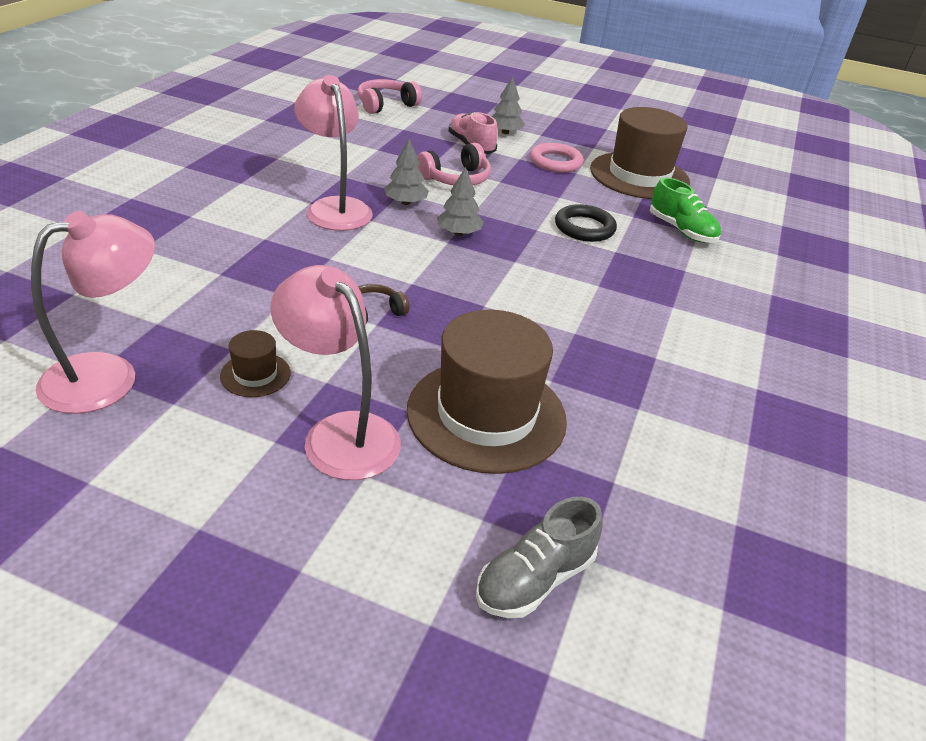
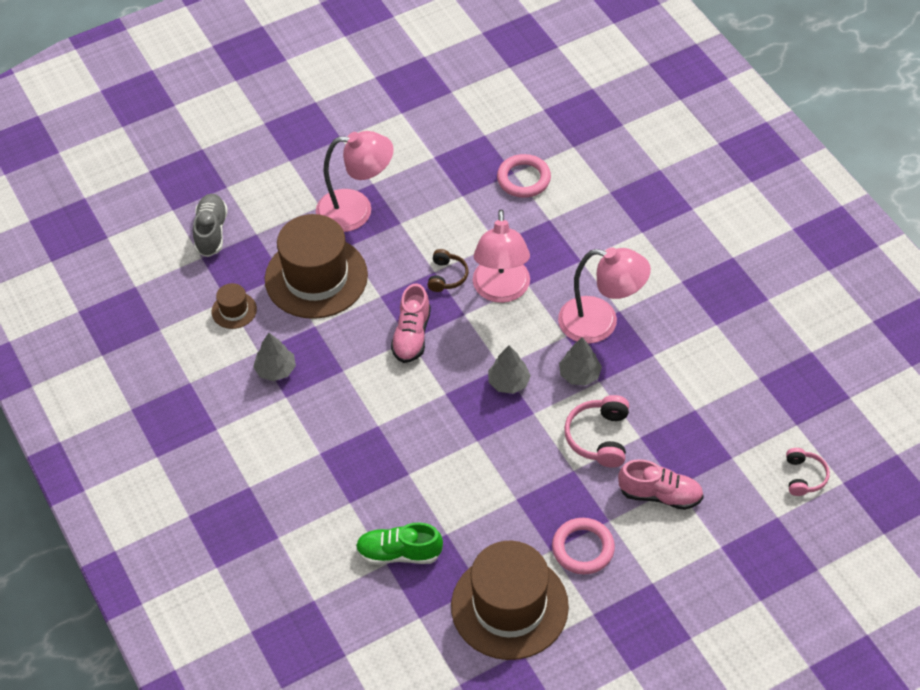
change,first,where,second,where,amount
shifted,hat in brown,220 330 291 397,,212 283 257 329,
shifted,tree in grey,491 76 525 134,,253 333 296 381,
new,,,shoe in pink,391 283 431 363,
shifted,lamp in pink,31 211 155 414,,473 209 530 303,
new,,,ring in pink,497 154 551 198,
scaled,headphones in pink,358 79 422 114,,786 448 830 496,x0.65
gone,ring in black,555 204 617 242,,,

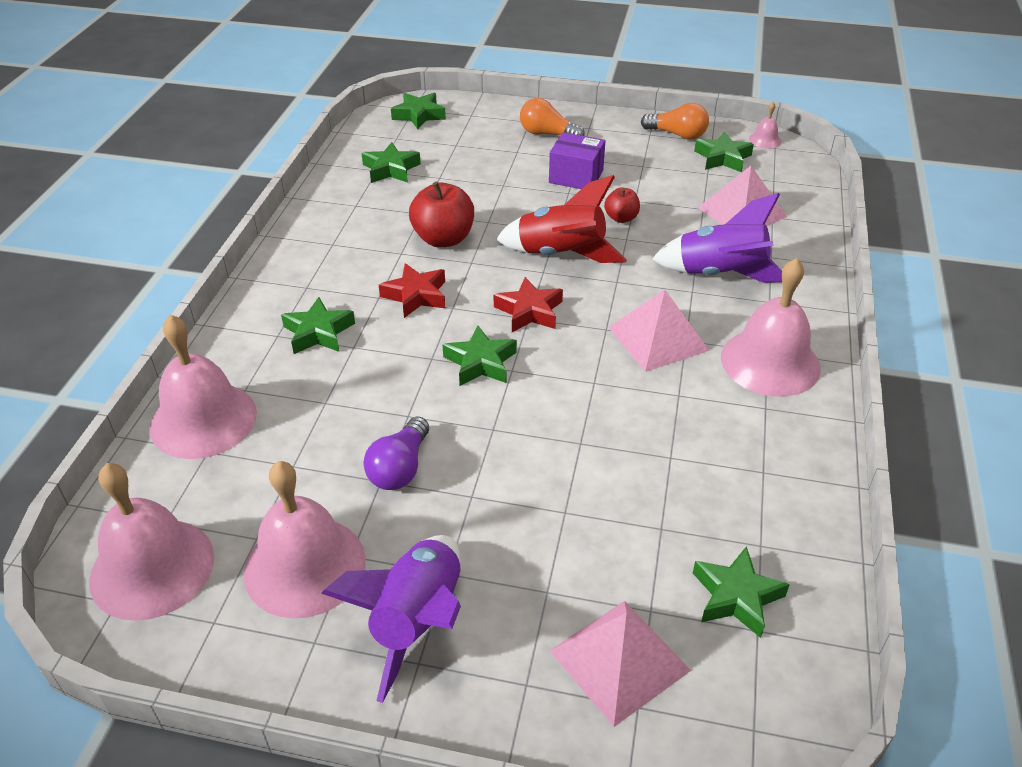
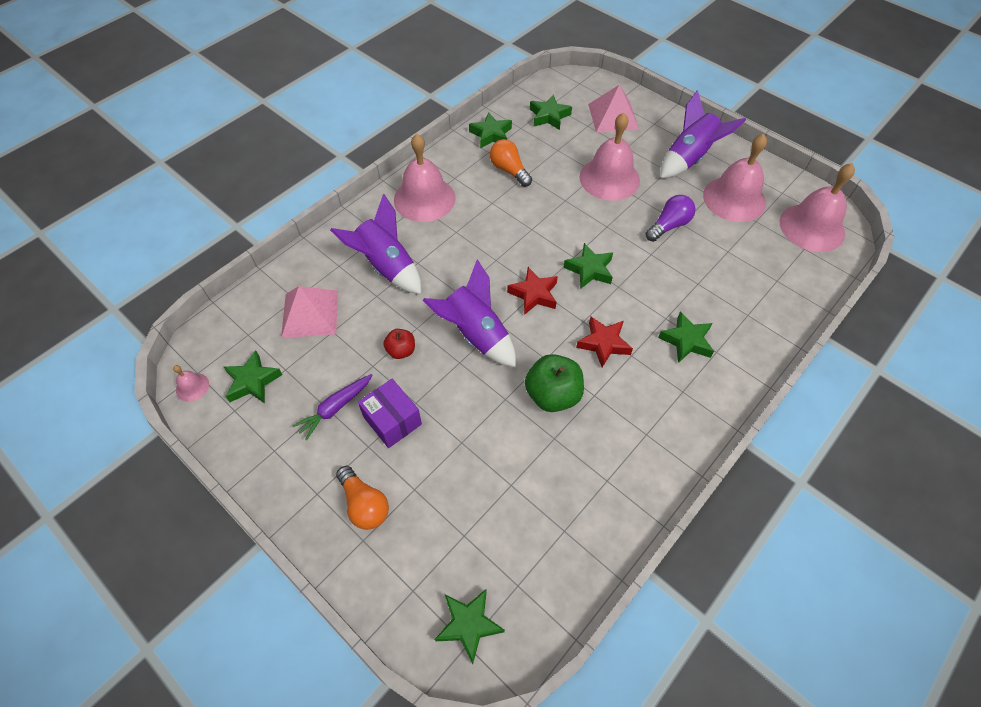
change,first,where,second,where,amount
new,,,carrot in purple,293 374 373 440,
repainted,rocket in red,496 175 627 263,rocket in purple,423 259 516 367,
shifted,star in green,362 142 421 183,,469 112 512 149,
shifted,light bulb in orange,641 103 709 140,,490 139 532 187,
repainted,apple in red,409 182 474 248,apple in green,525 354 584 412,
shifted,bell in pink,149 315 257 459,,580 112 640 201,
gone,pyramid in pink,608 290 709 372,,,

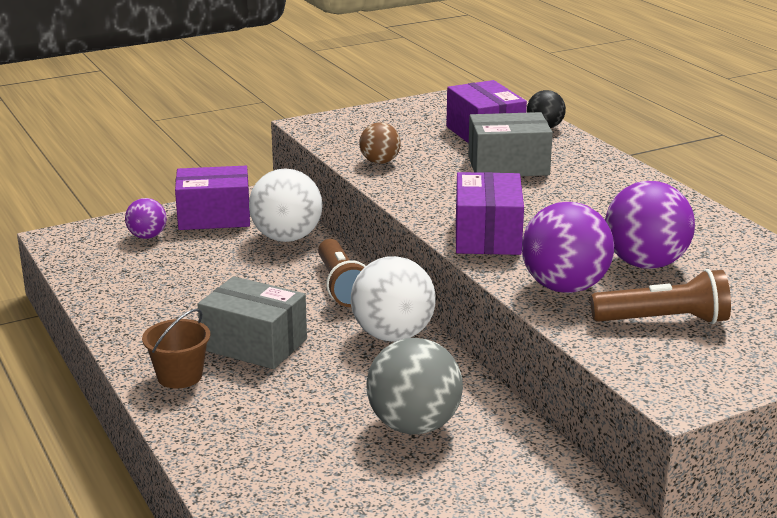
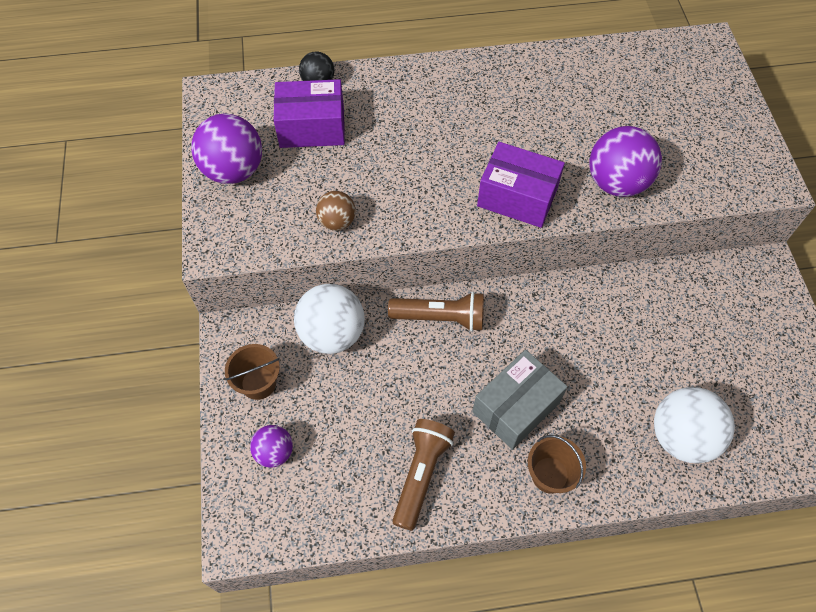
change,first,where,second,where,amount
shifted,ball in purple,605 181 695 269,,191 113 262 184,
swapped,box in purple,175 166 250 230,bucket in brown,225 344 280 400,
shifted,flashlight in brown,590 269 731 324,,392 419 455 531,
shifted,ball in white,351 256 436 342,,654 387 735 463,
gone,ball in grey,367 338 463 435,,,
gone,box in grey,468 112 553 176,,,

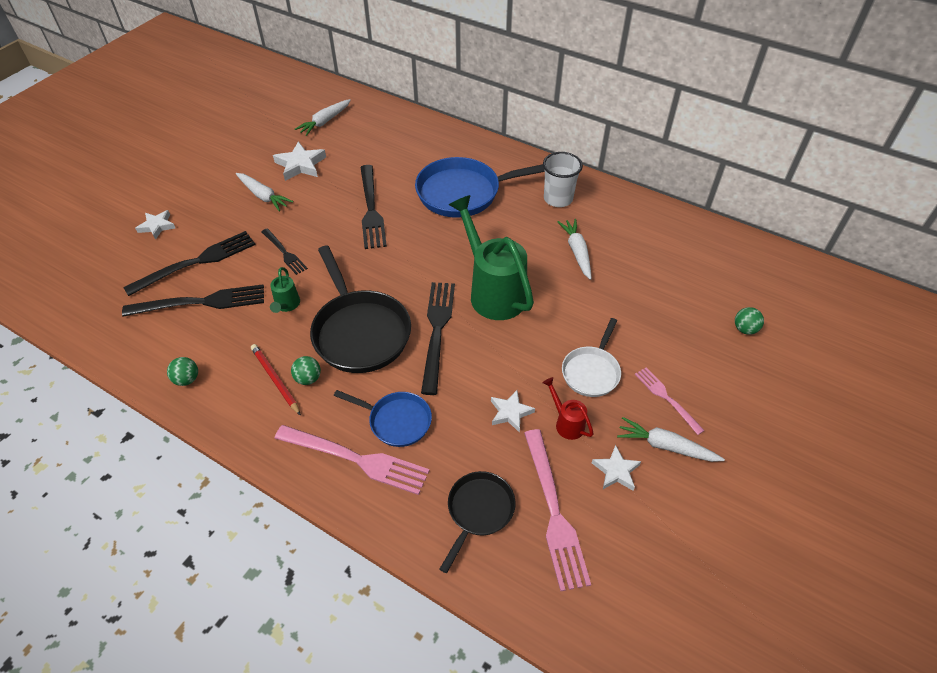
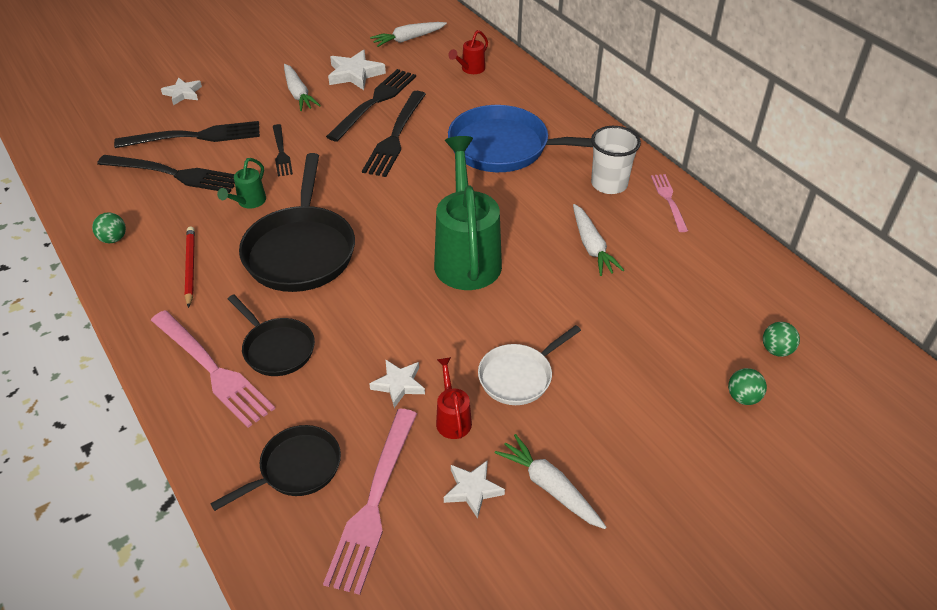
change,first,where,second,where,amount
repainted,pan in blue,334 390 432 447,pan in black,228 295 315 376,
shifted,fork in black,421 282 455 395,,326 69 416 142,
new,,,watering can in red,448 30 488 74,
rotated,carrot in white,558 219 592 280,,573 204 624 276,150 degrees clockwise
shifted,fork in pink,635 367 705 435,,651 174 688 232,
shifted,ball in green,291 356 321 385,,763 322 800 357,

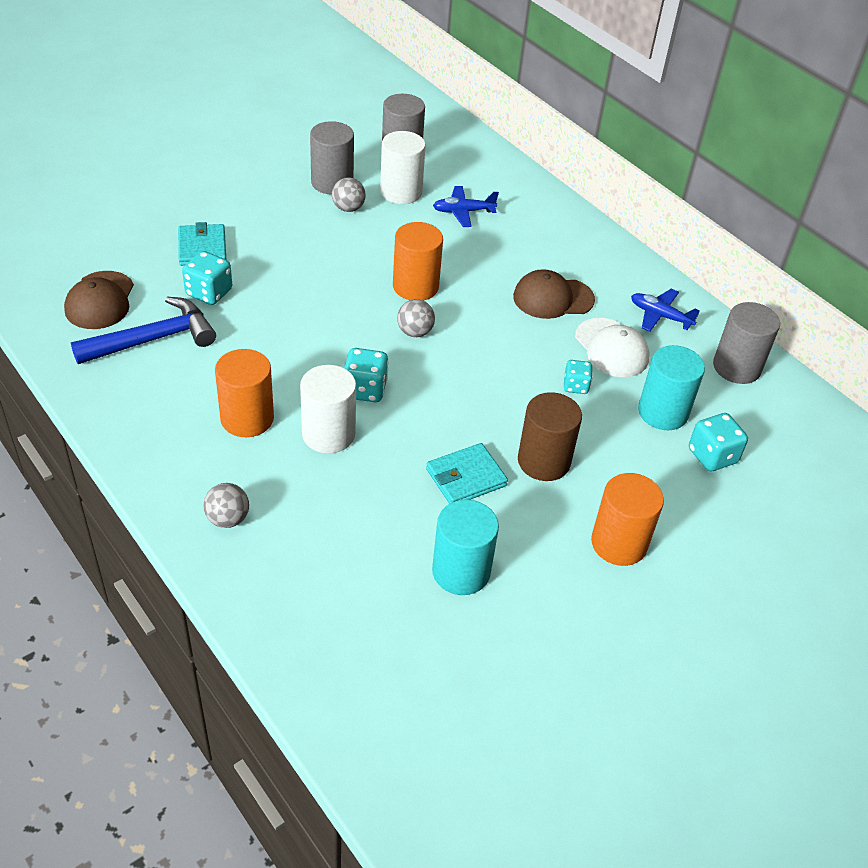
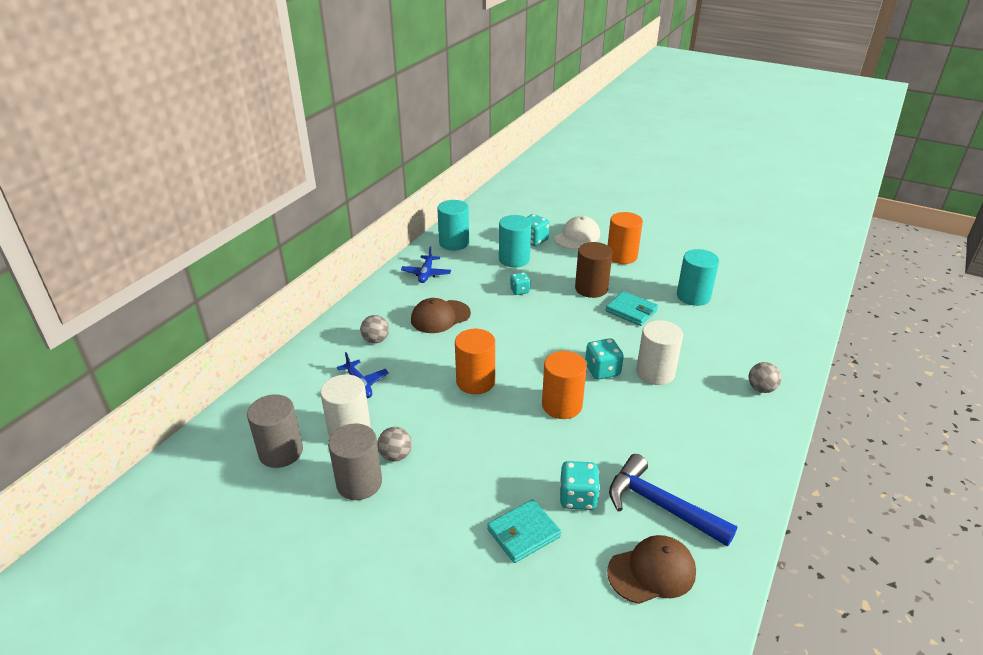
change,first,where,second,where,amount
shifted,ball in grey,397 299 435 337,,360 315 389 343,
rotated,cap in brown,513 269 595 319,,411 298 471 333,90 degrees clockwise
repainted,cylinder in grey,713 302 780 384,cylinder in turquoise,437 200 469 250,
shifted,cylinder in orange,215 349 274 437,,542 351 587 419,
shifted,cap in white,575 318 650 377,,555 216 600 249,

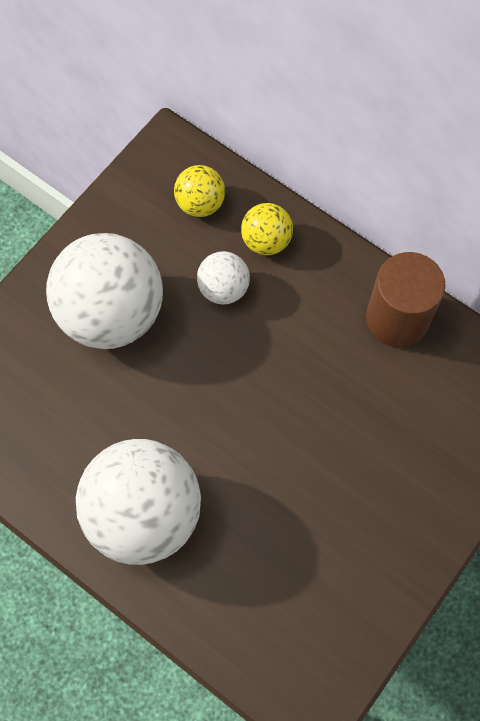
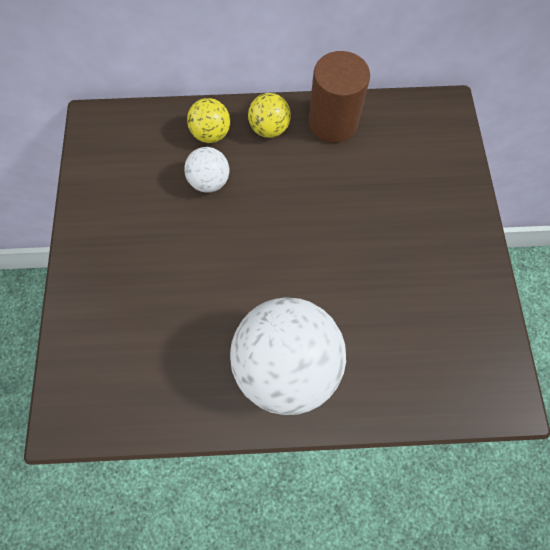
change,first,where,second,where,amount
shifted,ball in yellow,174 165 225 217,,248 93 291 138,
gone,ball in white,46 233 163 349,,,

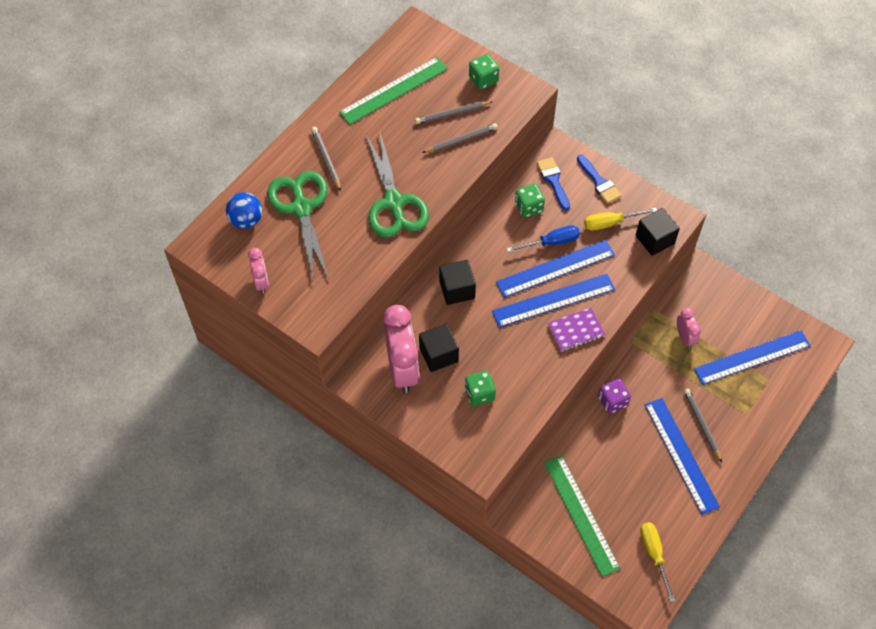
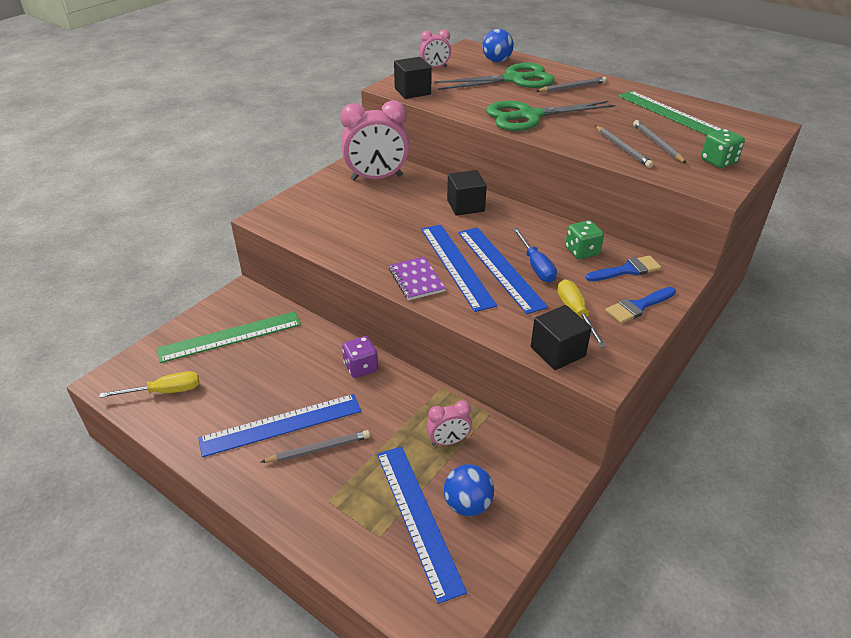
change,first,where,second,where,amount
shifted,cube in black,419 324 459 372,,394 57 431 99,
new,,,ball in blue,444 464 494 516,
gone,dice in green,465 371 496 406,,,

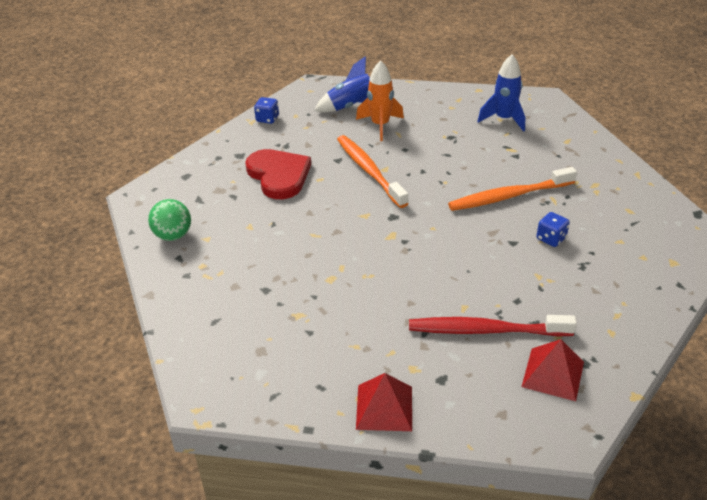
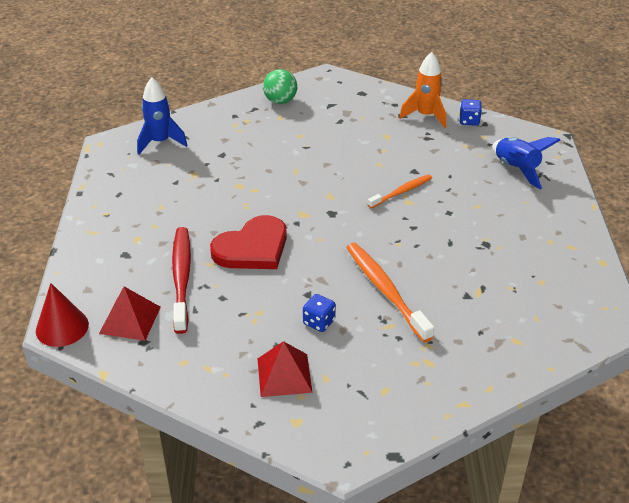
change,first,where,second,where,amount
new,,,cone in red,36 283 89 347,
shifted,rocket in blue,477 54 525 132,,137 77 188 155,
shifted,heart in red,245 149 311 199,,210 215 287 269,
shifted,pyramid in red,356 373 412 431,,257 341 312 397,
scaled,toothbrush in orange,337 135 409 208,,368 174 432 208,x0.60
shifted,rocket in orange,356 60 404 141,,399 52 446 128,

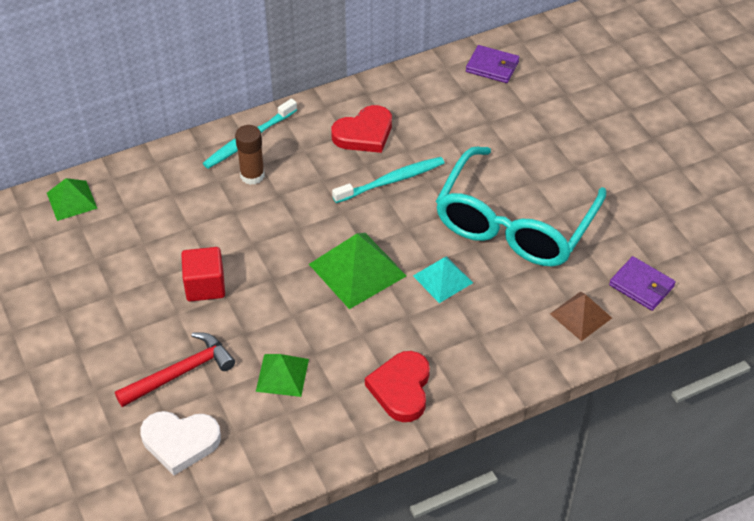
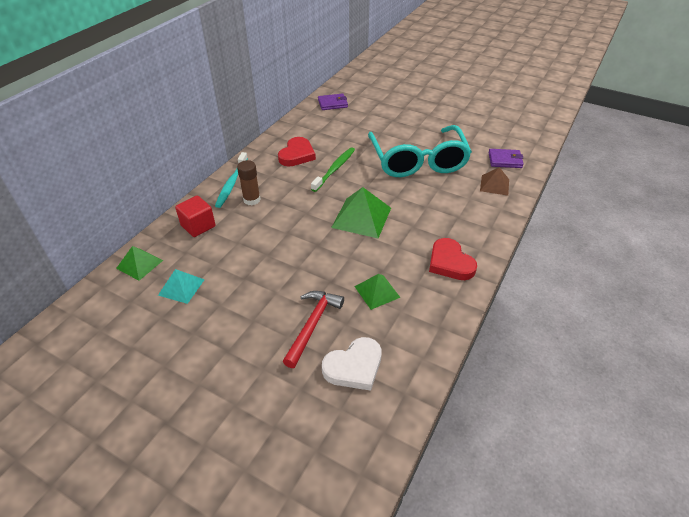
change,first,where,second,where,amount
shifted,pyramid in turquoise,413 256 473 303,,158 269 205 304,
shifted,cube in red,181 247 225 302,,175 195 216 237,
repainted,toothbrush in turquoise,332 157 444 203,toothbrush in green,311 147 355 192,

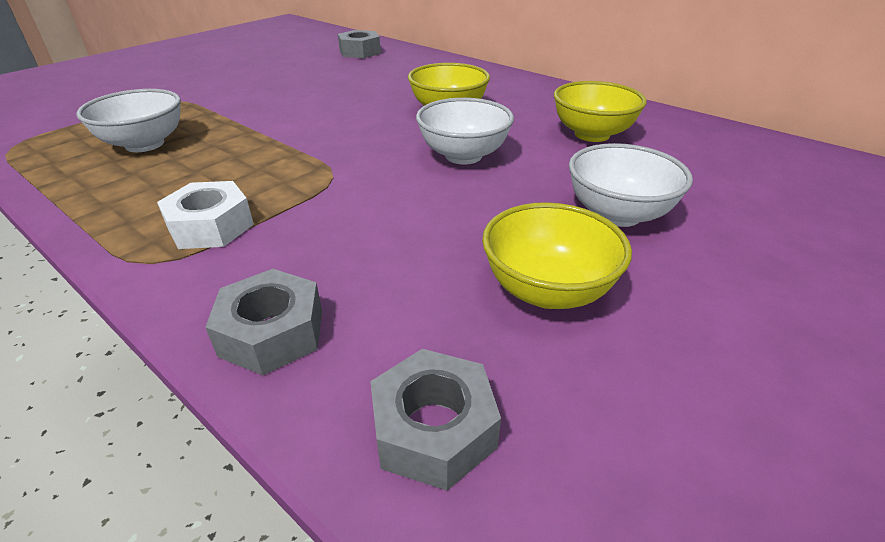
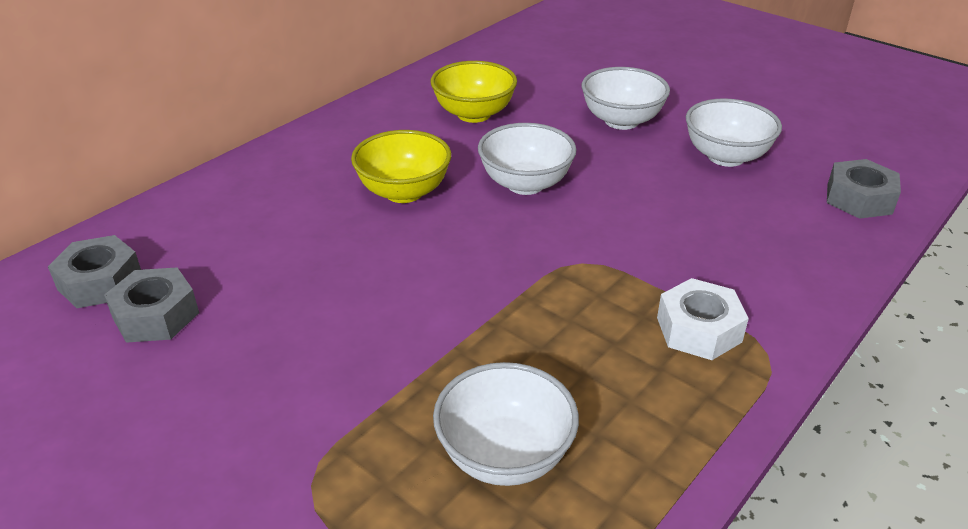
change,first,where,second,where,amount
shifted,nut in grey,205 269 322 375,,104 267 199 343,
repainted,bowl in yellow,482 202 632 309,bowl in white,686 98 782 167,

